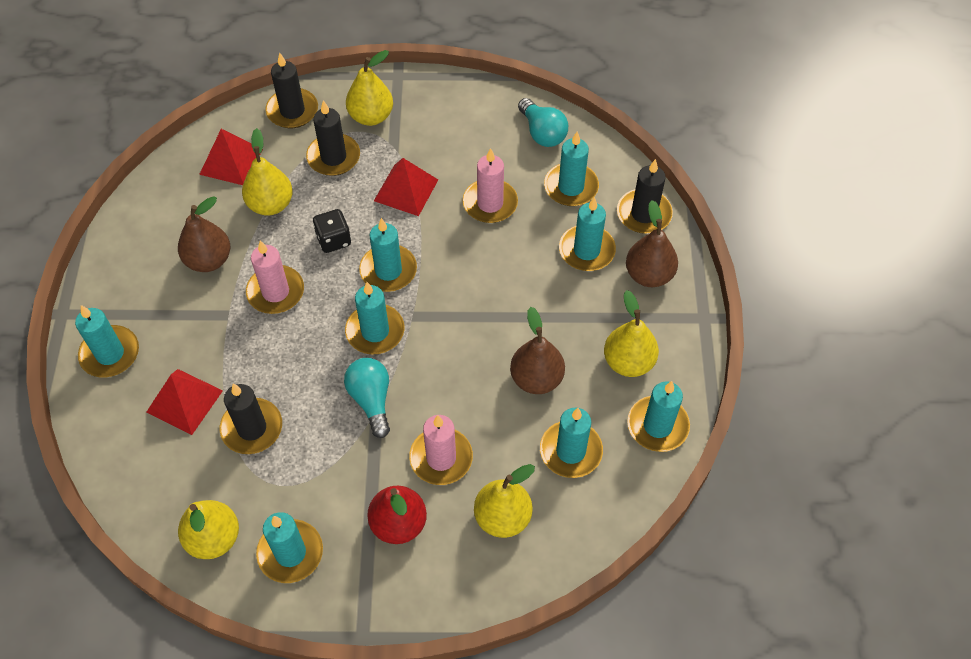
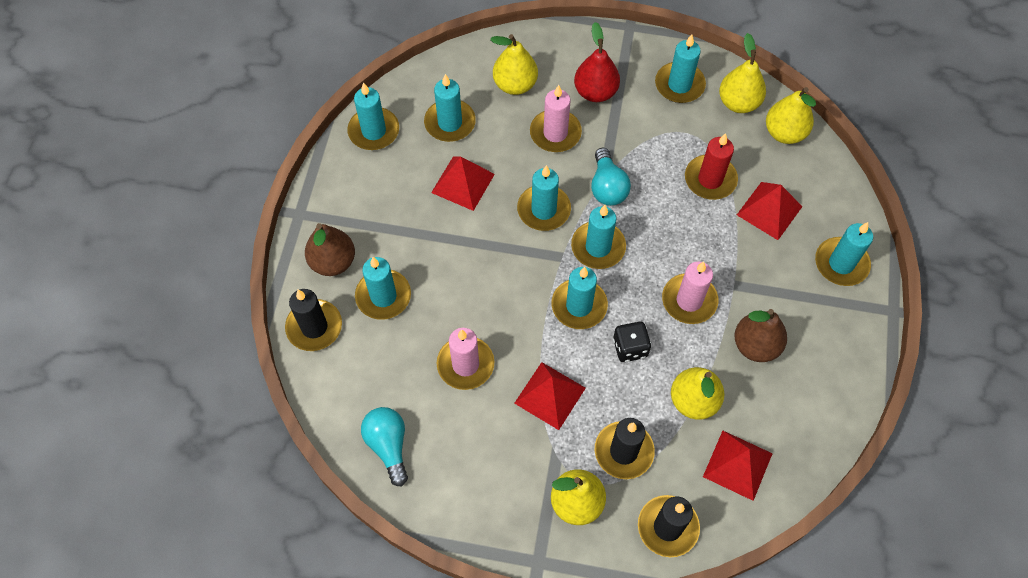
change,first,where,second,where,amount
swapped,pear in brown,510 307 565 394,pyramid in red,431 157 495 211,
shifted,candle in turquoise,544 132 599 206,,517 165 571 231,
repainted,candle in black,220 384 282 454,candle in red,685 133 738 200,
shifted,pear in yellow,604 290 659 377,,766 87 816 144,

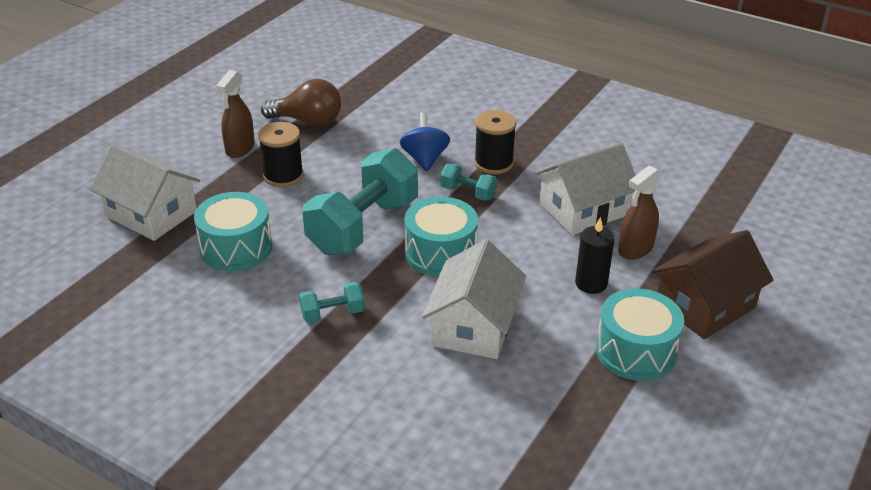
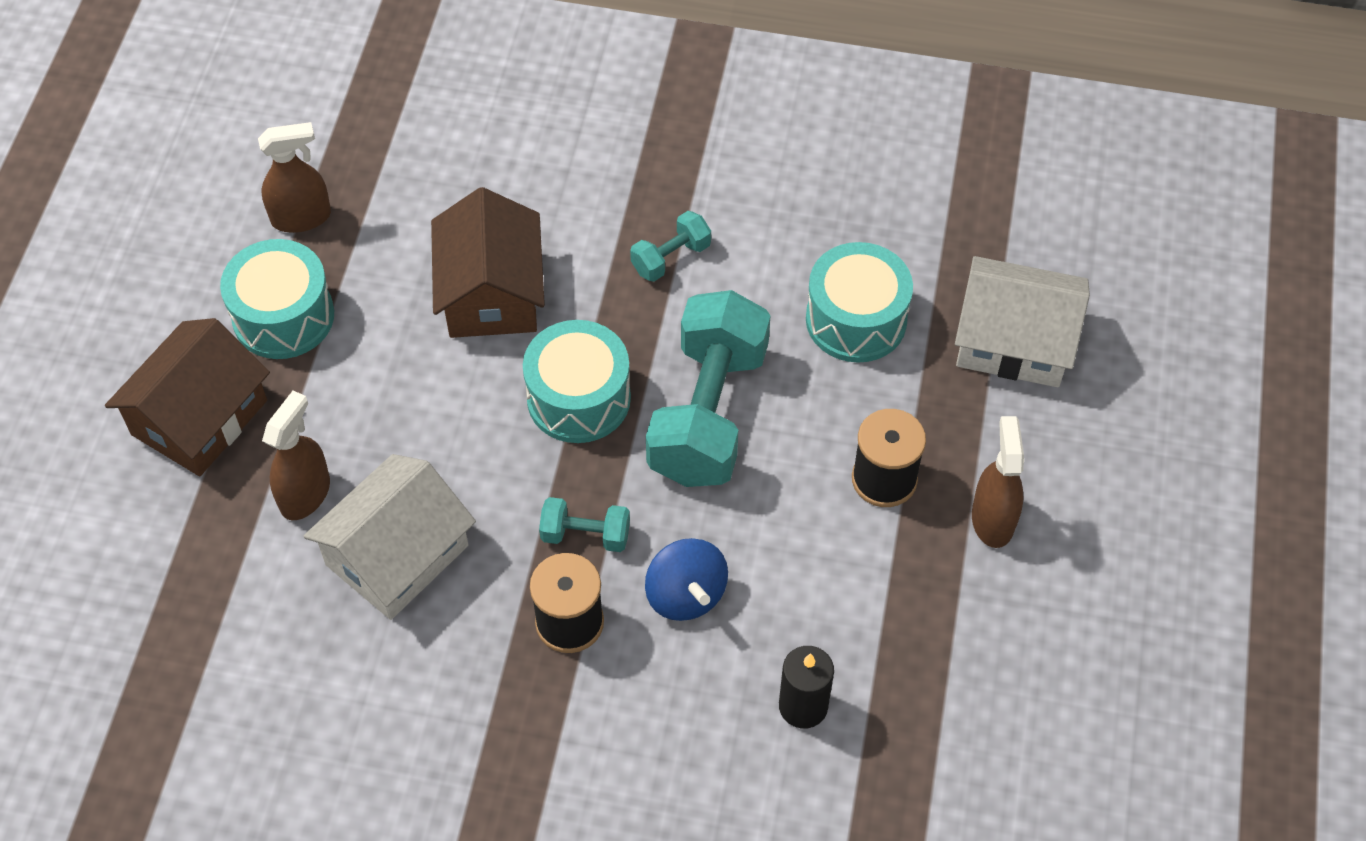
change,first,where,second,where,amount
new,,,spray bottle in brown,258 122 331 233,
repainted,house in white,422 240 526 359,house in brown,431 187 545 338,
shifted,candle in black,575 217 614 294,,779 646 834 728,
gone,light bulb in brown,261 79 341 127,,,

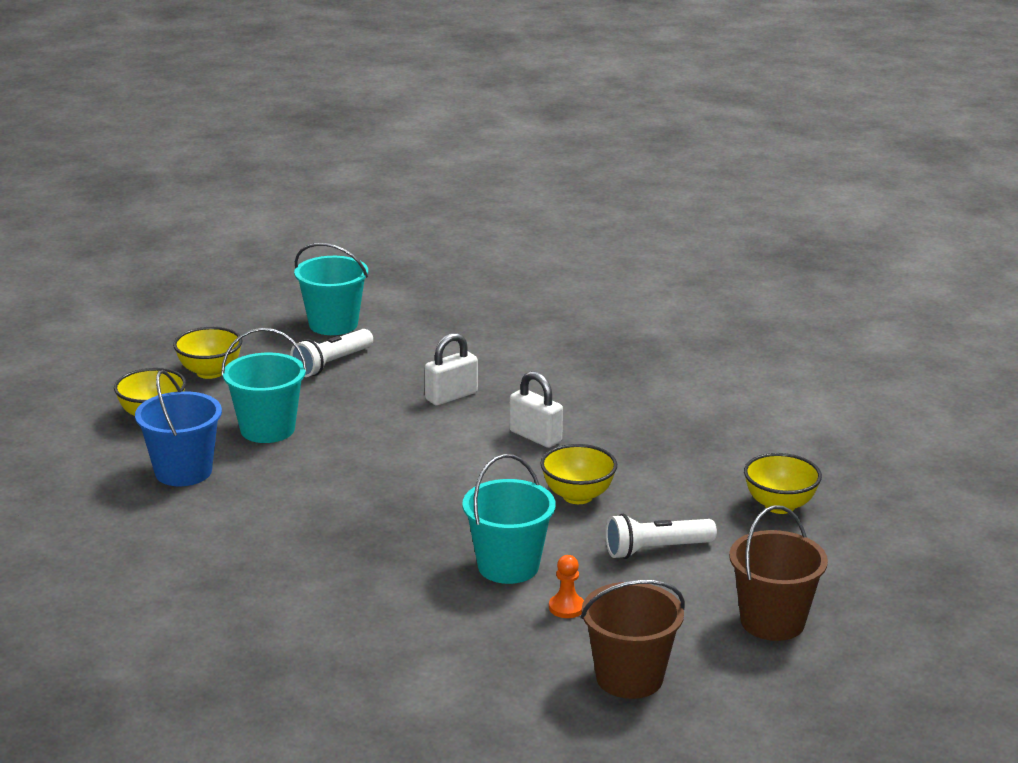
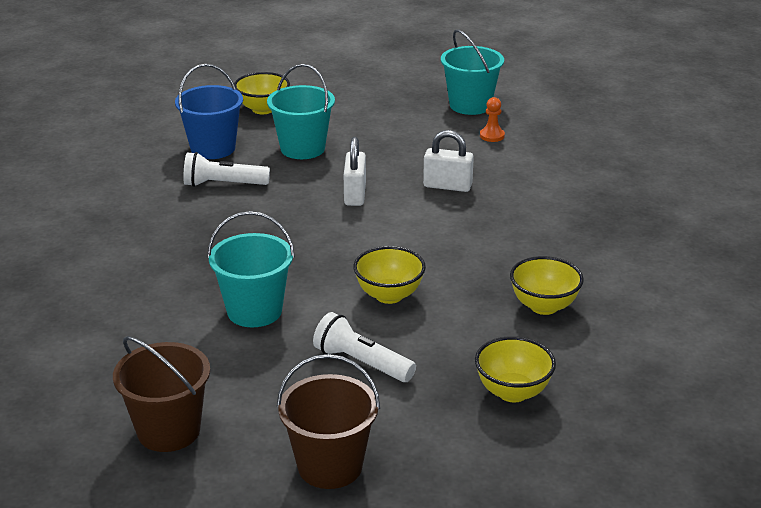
change,first,where,second,where,amount
shifted,flashlight in white,290 329 373 377,,183 152 270 187,
shifted,padlock in white,509 371 563 448,,344 137 366 206,
shifted,pawn in orange,549 555 584 618,,480 97 505 142,
shifted,bowl in yellow,173 327 242 379,,510 256 584 315,

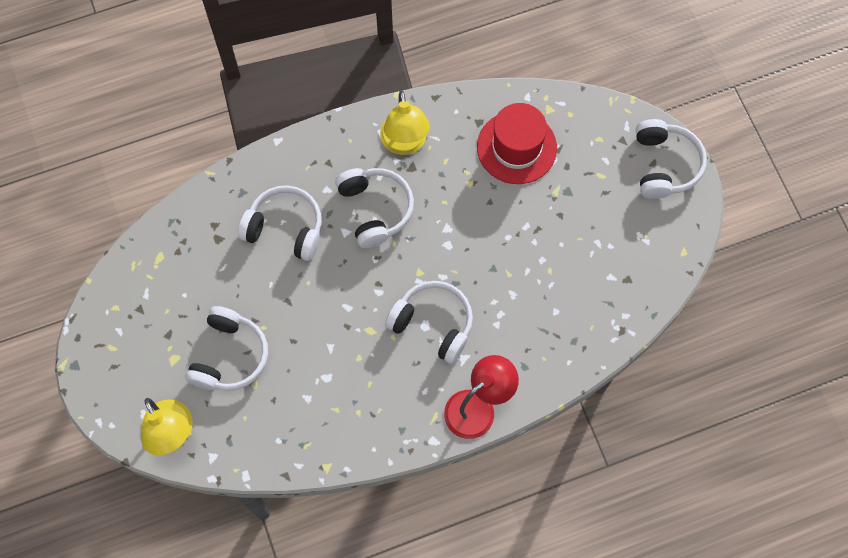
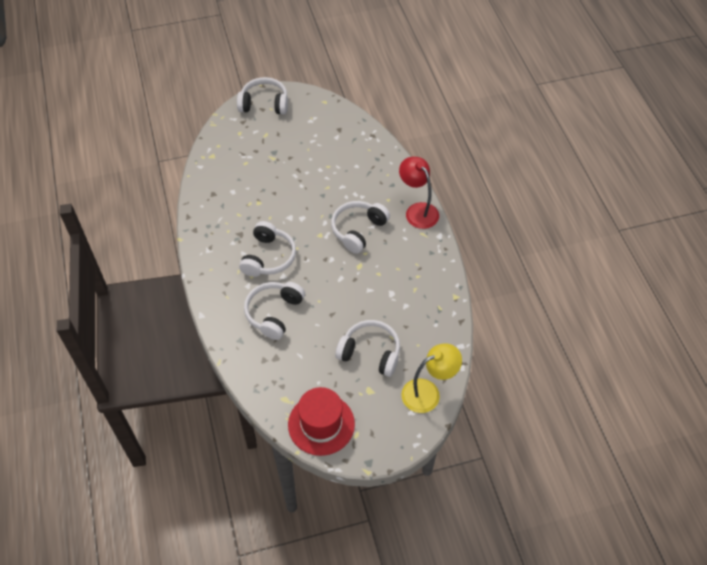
change,first,where,second,where,amount
rotated,headphones in white,335 168 414 248,,239 221 296 277,120 degrees clockwise
shifted,hat in red,477 103 557 184,,288 387 355 456,
gone,lamp in yellow,380 91 430 155,,,

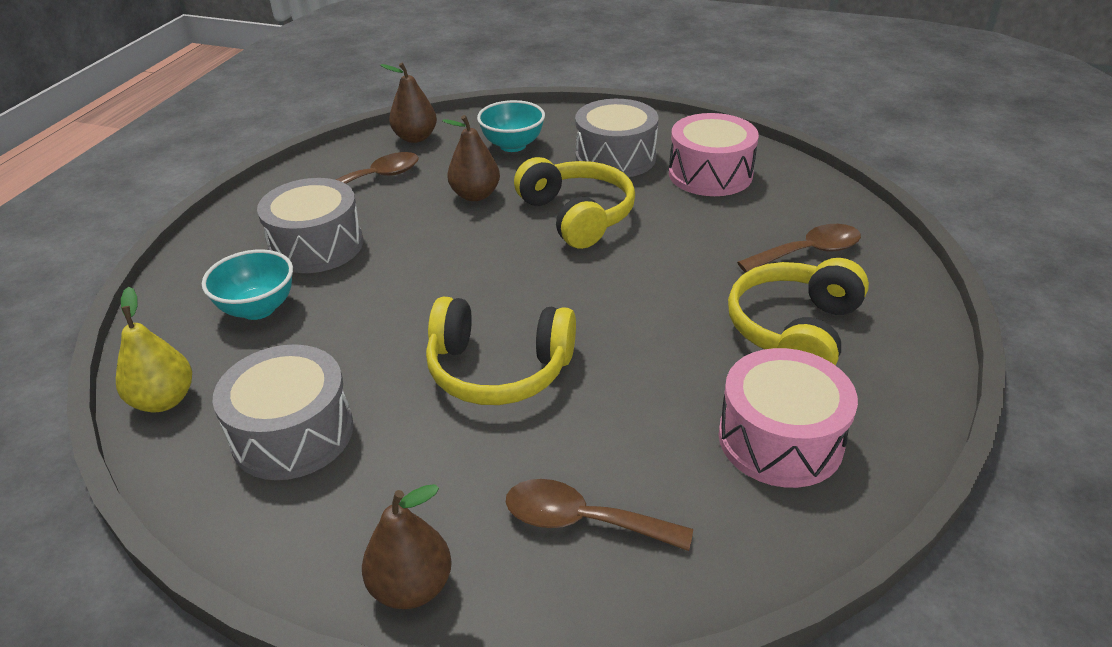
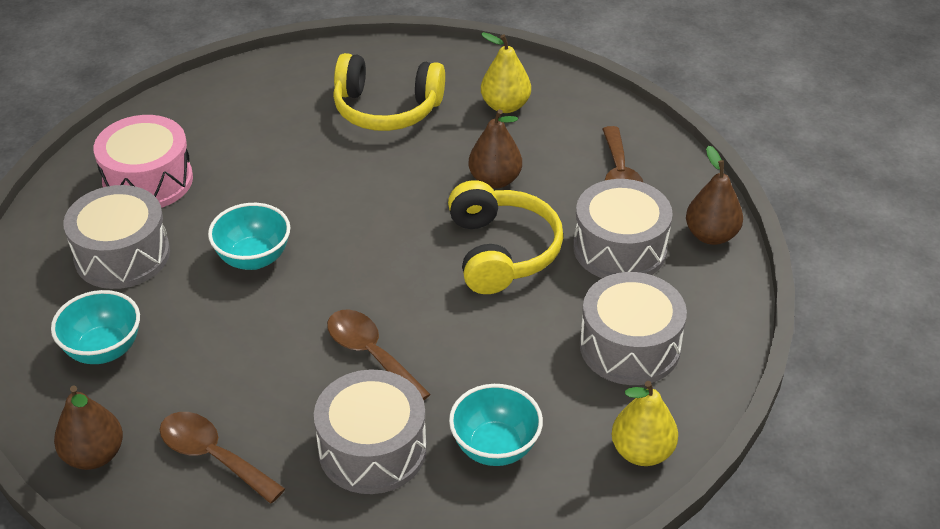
change,first,where,second,where,amount
swapped,headphones in yellow,514 157 635 249,bowl in turquoise,208 203 290 270,
shifted,spoon in brown,737 224 861 273,,327 309 431 400,
shifted,pear in brown,442 115 500 201,,469 109 522 189,
swapped,drum in pink,719 348 858 488,pear in yellow,481 32 531 113,
new,,,drum in grey,573 179 673 278,

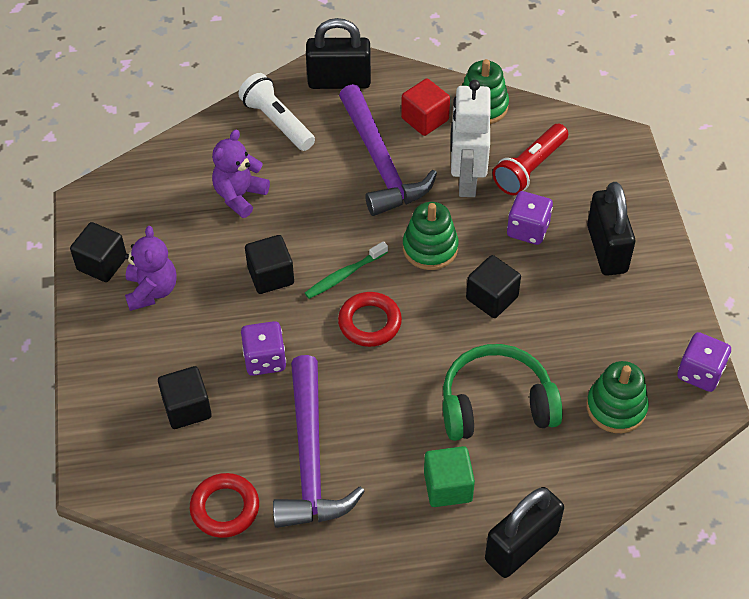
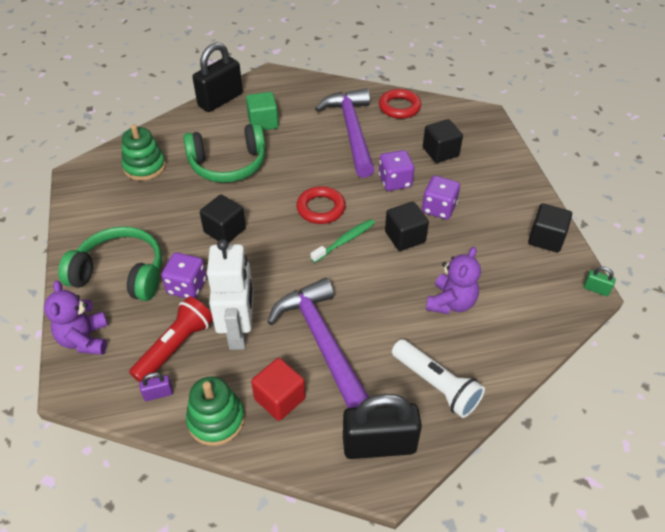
change,first,where,second,where,amount
shifted,teddy bear in purple,124 226 177 311,,44 281 108 355,
swapped,padlock in black,587 182 635 276,headphones in green,58 226 162 301,
new,,,padlock in purple,139 372 173 401,
shifted,dice in purple,677 332 731 392,,422 176 460 219,
new,,,padlock in green,583 266 616 296,
gone,stacking toy in green,403 202 459 270,,,

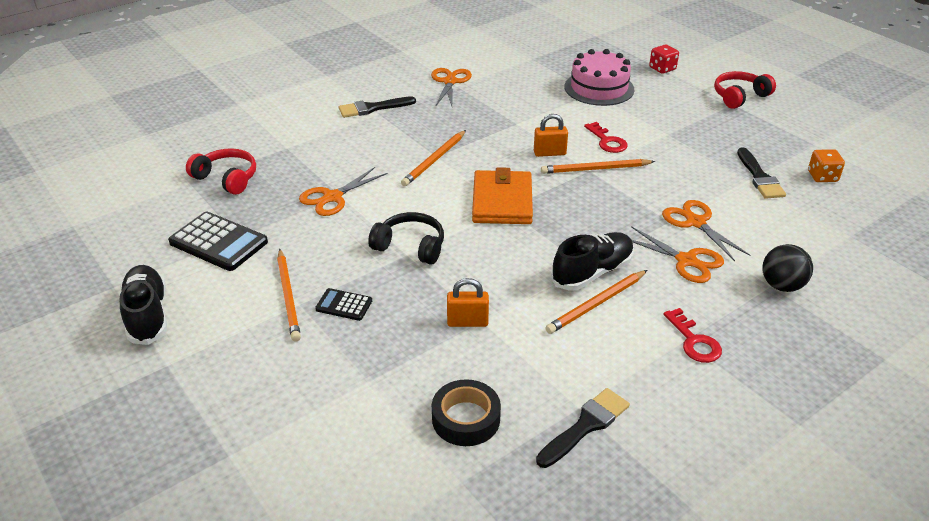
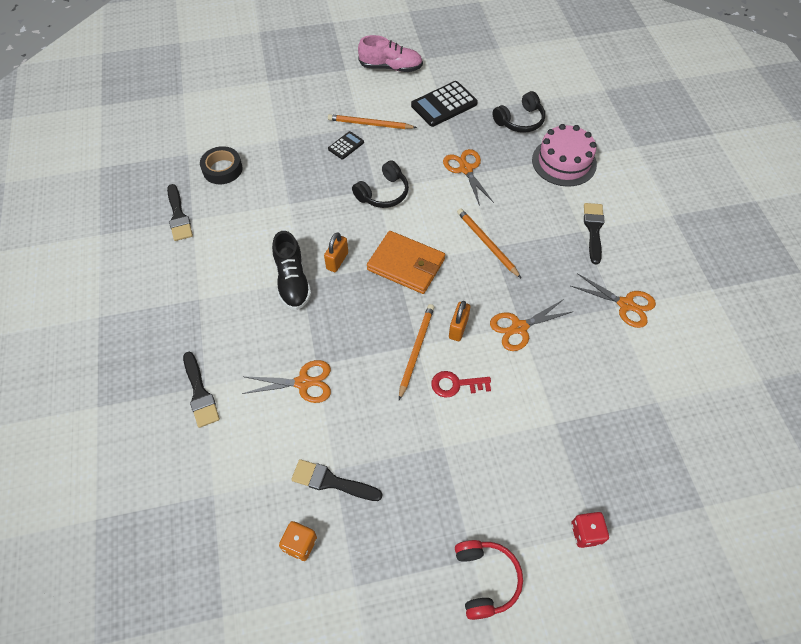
change,first,where,second,where,amount
swapped,ball in black,762 244 813 292,brush in black,183 352 220 428,
shifted,padlock in orange,447 278 489 327,,324 232 348 272,
repainted,shoe in black,120 265 167 345,shoe in pink,358 35 423 72,
shifted,scissors in orange,631 226 724 283,,490 299 574 351,
repainted,headphones in red,186 148 256 195,headphones in black,493 91 545 133,
shifted,cake in pink,565 49 634 106,,532 124 597 187,
gone,pencil in orange,545 270 647 334,,,
gone,key in red,663 308 722 363,,,

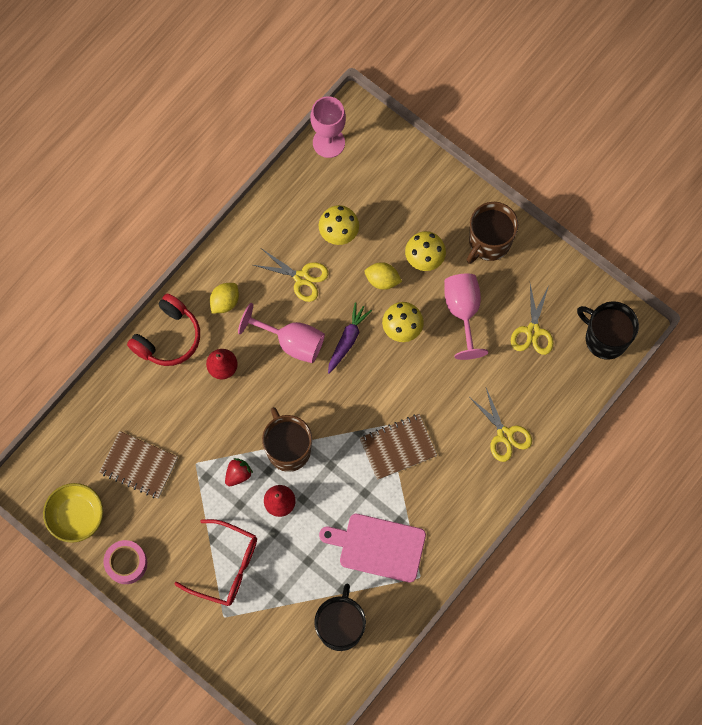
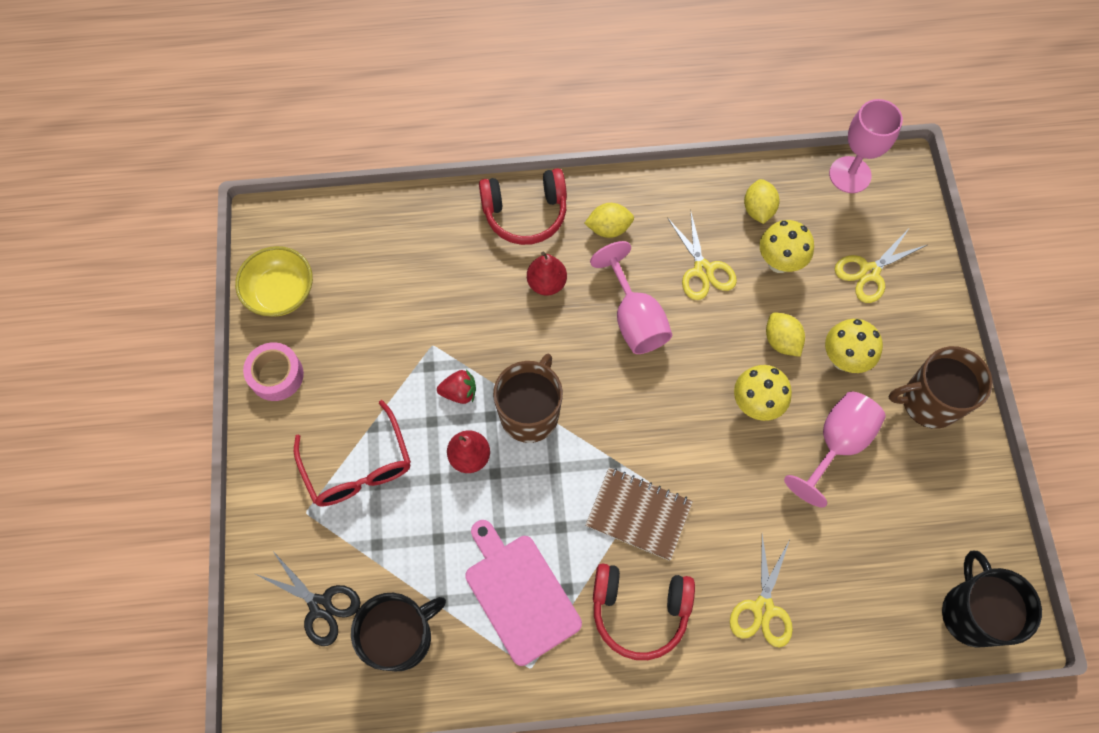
change,first,where,second,where,amount
new,,,scissors in black,256 550 361 646,
new,,,headphones in red,593 563 695 660,
new,,,lemon in yellow,744 179 780 224,
shifted,scissors in yellow,511 284 554 355,,835 230 927 303,
gone,notebook in brown,99 431 178 498,,,
gone,carrot in purple,328 303 372 374,,,

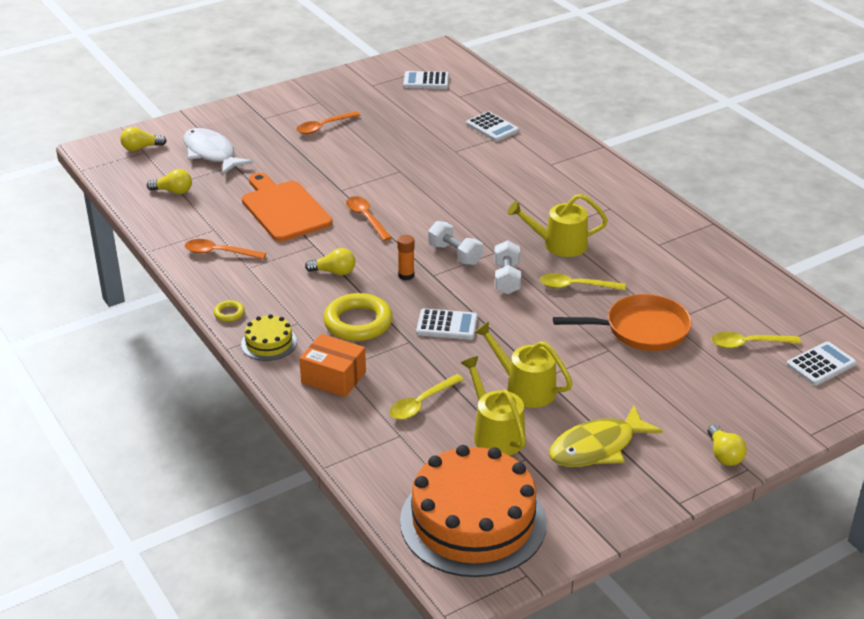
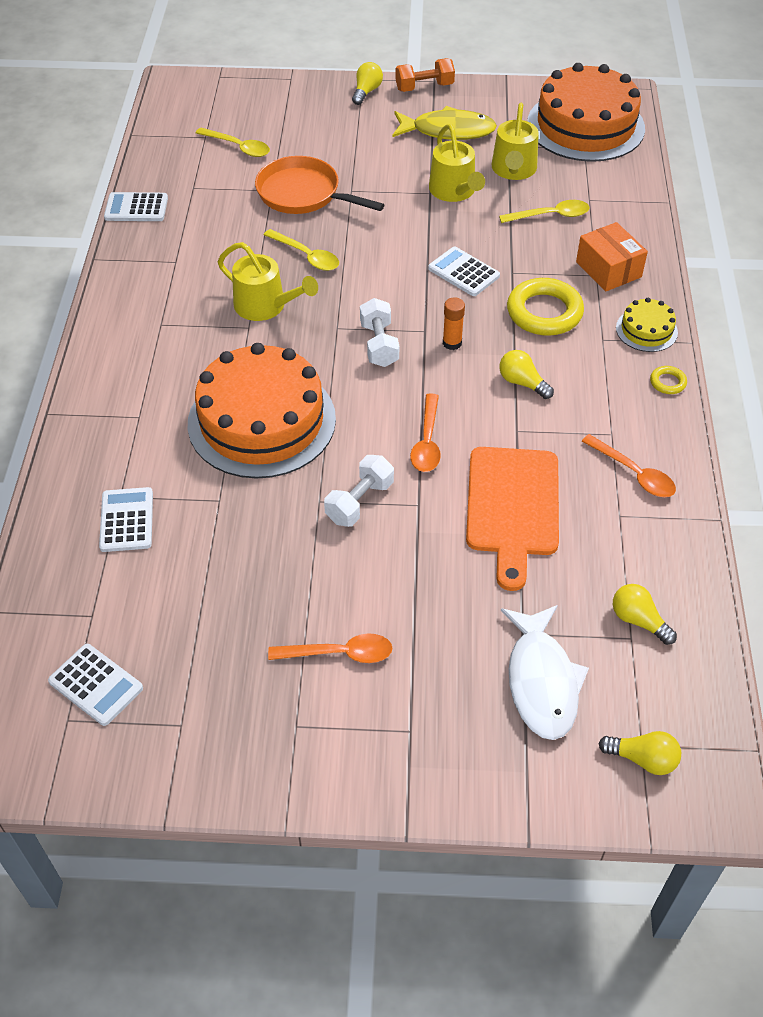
change,first,where,second,where,amount
shifted,calculator in white,786 341 857 386,,104 192 168 221,
new,,,cake in orange,188 343 336 479,
shifted,dumbbell in white,494 240 521 294,,324 455 394 527,
new,,,dumbbell in orange,395 58 455 92,

